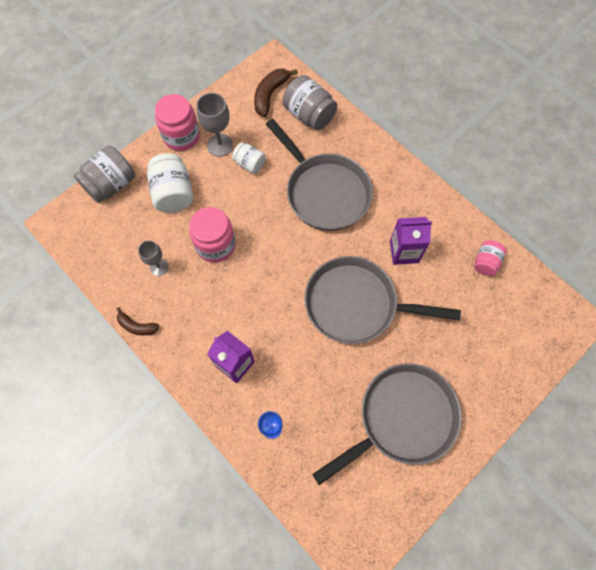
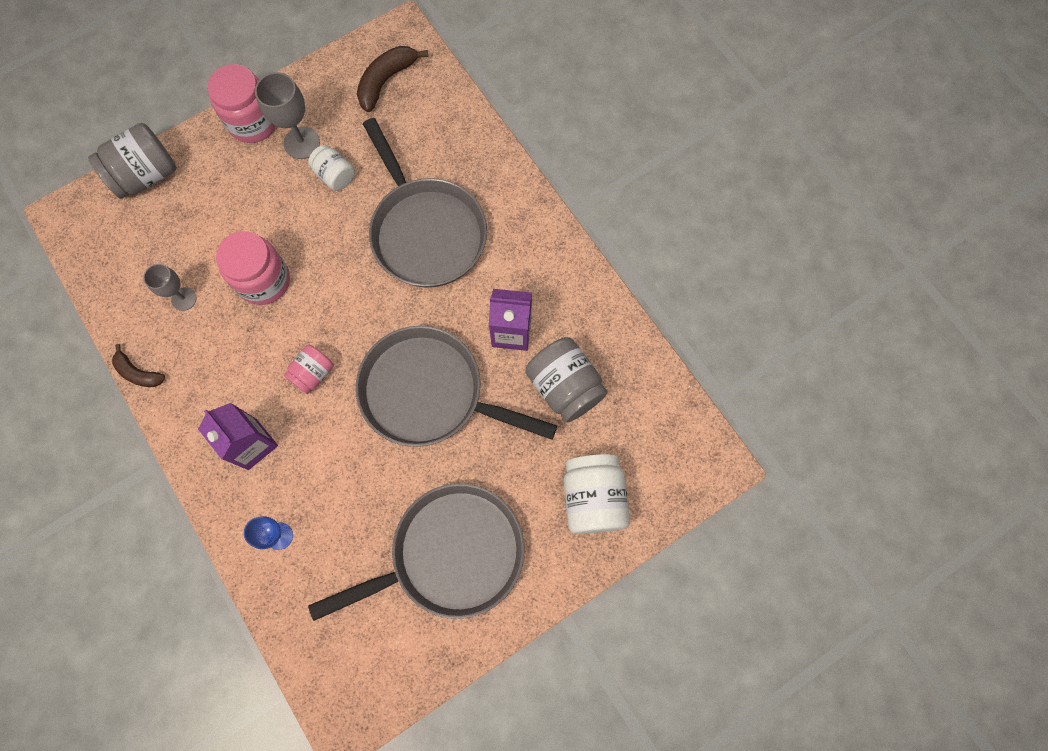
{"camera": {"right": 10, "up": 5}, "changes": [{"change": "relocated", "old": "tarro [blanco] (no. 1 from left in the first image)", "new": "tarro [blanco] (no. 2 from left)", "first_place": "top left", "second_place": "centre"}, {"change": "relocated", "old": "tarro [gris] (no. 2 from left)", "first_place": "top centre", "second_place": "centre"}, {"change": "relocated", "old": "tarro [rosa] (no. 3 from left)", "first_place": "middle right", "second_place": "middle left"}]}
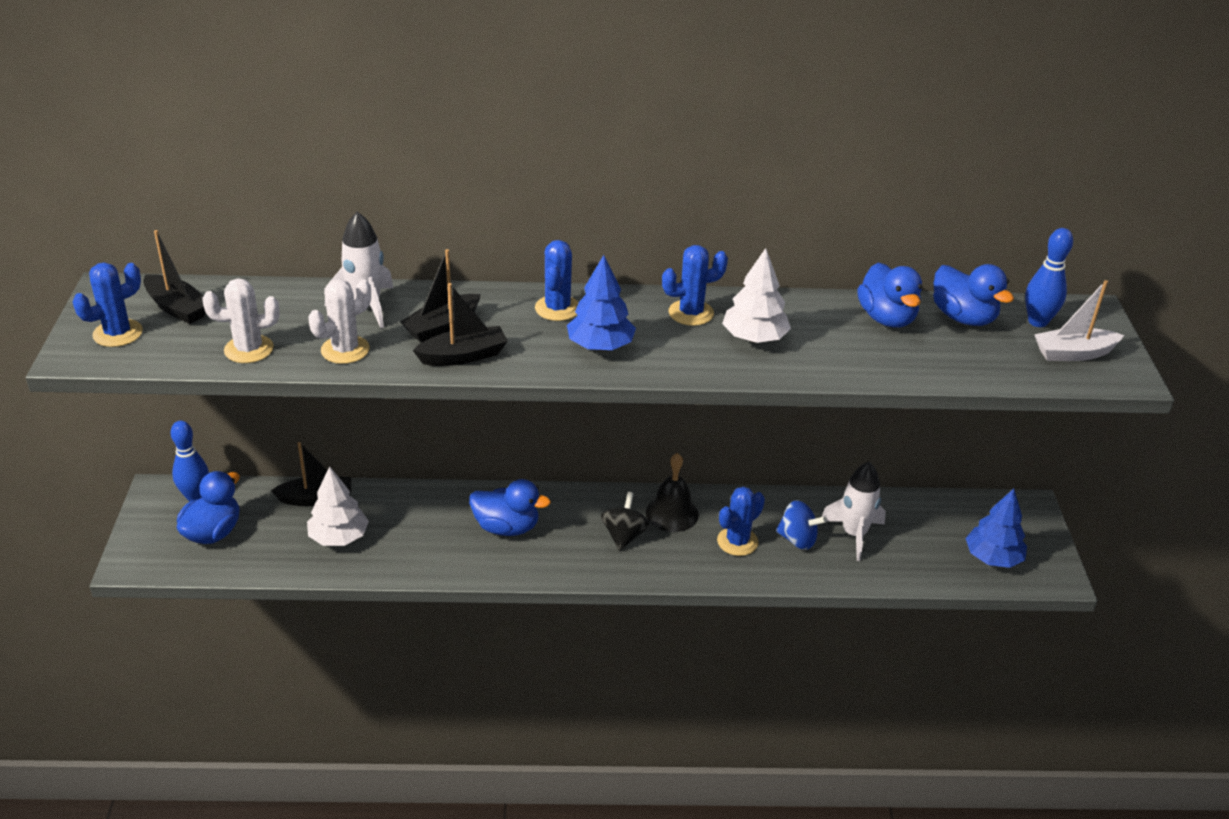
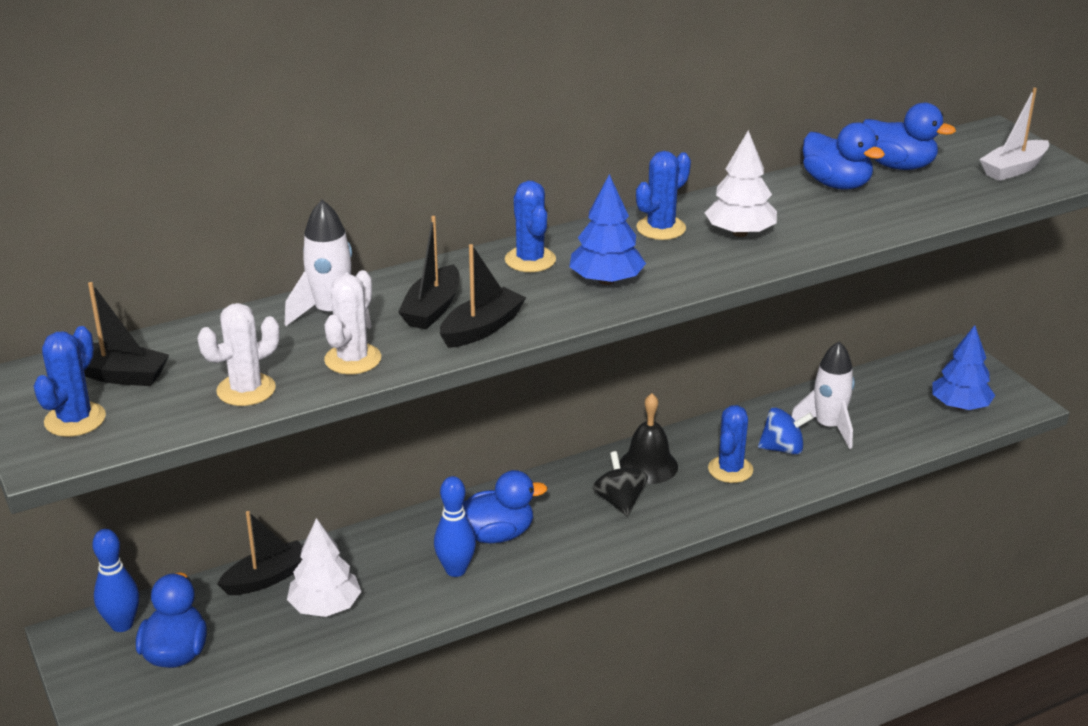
{"camera": {"right": -25, "up": -5}, "changes": [{"change": "relocated", "old": "bolo [azul] (no. 2 from left)", "first_place": "middle right", "second_place": "bottom centre"}]}
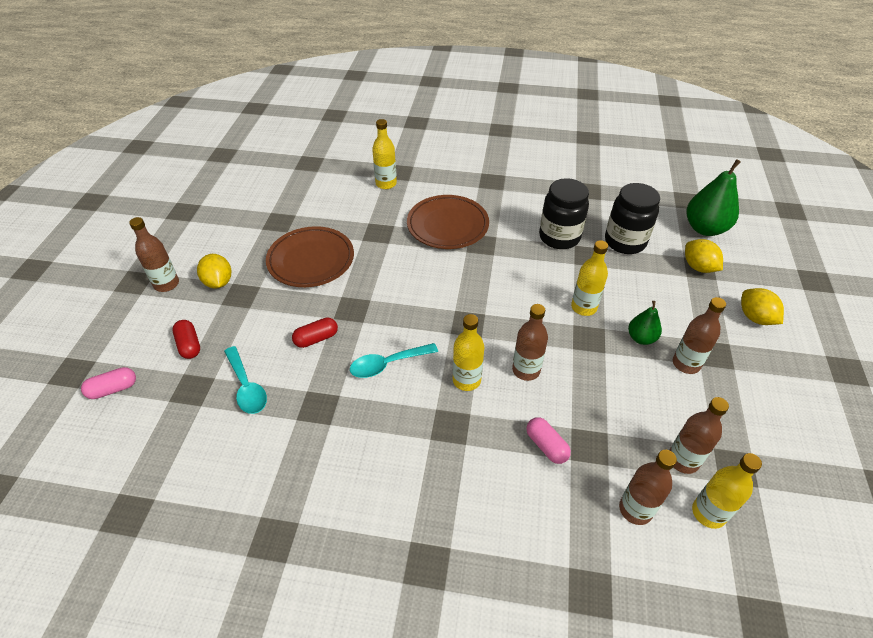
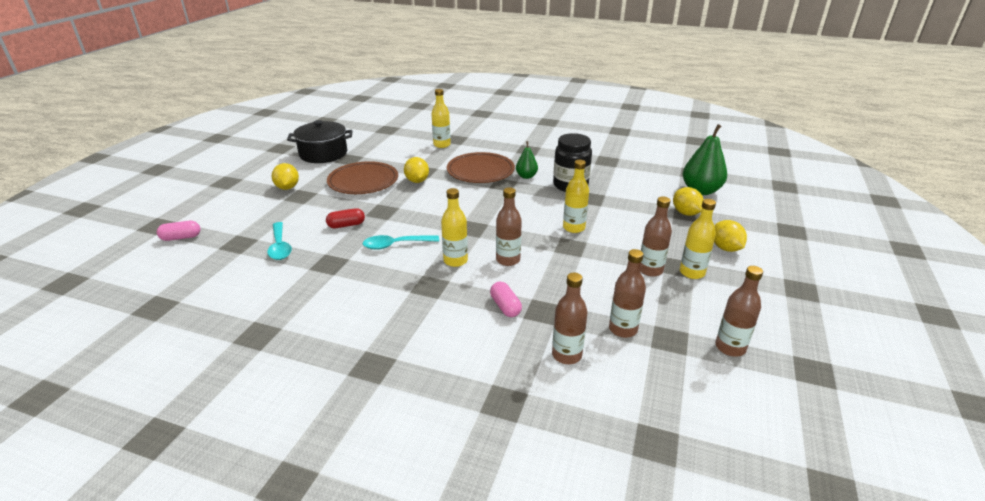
{"camera": {"right": 10, "up": -15}, "changes": [{"change": "relocated", "old": "botella [marrón] (no. 1 from left in the first image)", "new": "botella [marrón] (no. 5 from left)", "first_place": "middle left", "second_place": "middle right"}, {"change": "missing", "old": "cápsula [rojo] (no. 1 from left)", "first_place": "middle left"}, {"change": "missing", "old": "tarro [negro] (no. 2 from left)", "first_place": "middle right"}, {"change": "relocated", "old": "pera [verde] (no. 1 from left)", "first_place": "middle right", "second_place": "top centre"}, {"change": "relocated", "old": "botella [amarillo] (no. 4 from left)", "first_place": "bottom right", "second_place": "middle right"}, {"change": "appeared", "new": "olla [negro]", "second_place": "top left"}, {"change": "appeared", "new": "limón [amarillo] (no. 2 from left)", "second_place": "centre"}]}
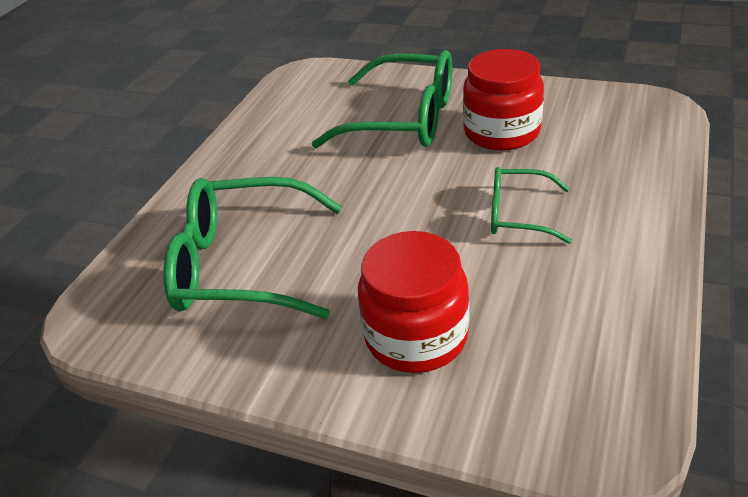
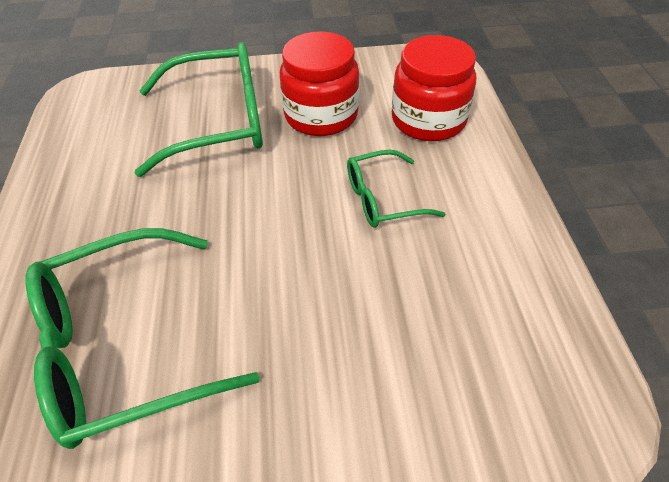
{"camera": {"right": -30, "up": 10}, "changes": [{"change": "relocated", "old": "tarro [rojo] (no. 1 from left in the first image)", "new": "tarro [rojo] (no. 2 from left)", "first_place": "centre", "second_place": "top centre"}]}
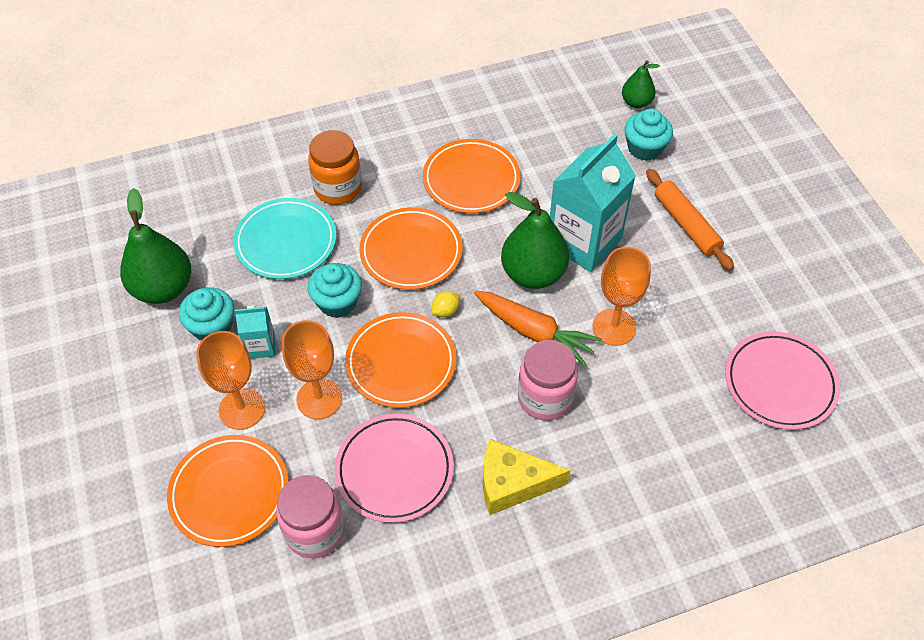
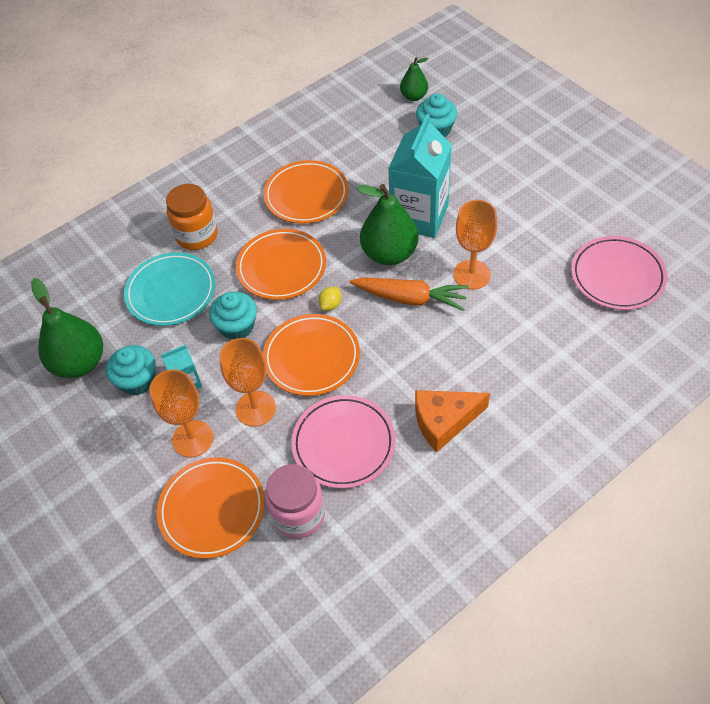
{"camera": {"right": -15, "up": 0}, "changes": [{"change": "colour", "old": "queso [amarillo]", "new": "queso [naranja]", "first_place": "bottom centre", "second_place": "centre"}, {"change": "missing", "old": "tarro [rosa] (no. 2 from left)", "first_place": "centre"}, {"change": "missing", "old": "rodillo [naranja]", "first_place": "middle right"}]}
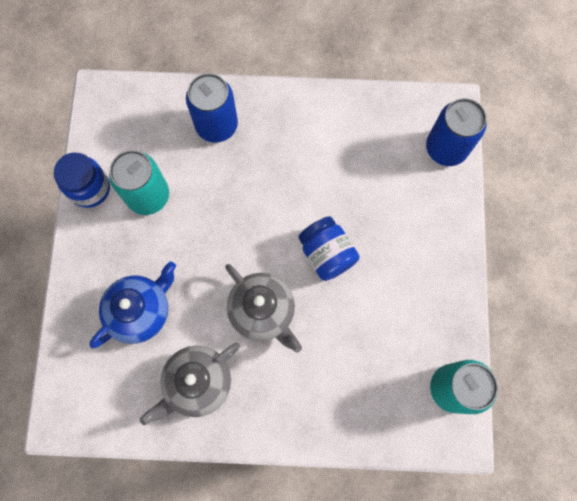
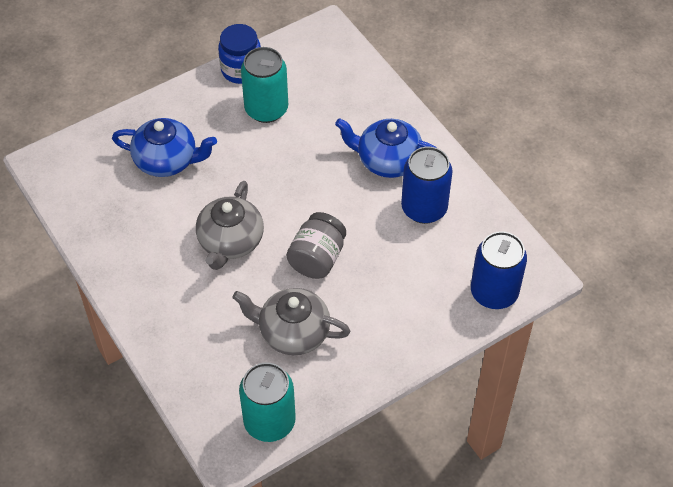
{"camera": {"right": 55, "up": -20}, "changes": [{"change": "relocated", "old": "tetera [gris] (no. 1 from left in the first image)", "new": "tetera [gris] (no. 2 from left)", "first_place": "bottom left", "second_place": "centre"}, {"change": "relocated", "old": "lata [azul] (no. 1 from left)", "first_place": "top centre", "second_place": "centre"}, {"change": "colour", "old": "tarro [azul] (no. 2 from left)", "new": "tarro [gris]", "first_place": "centre", "second_place": "centre"}, {"change": "appeared", "new": "tetera [azul] (no. 2 from left)", "second_place": "top centre"}]}
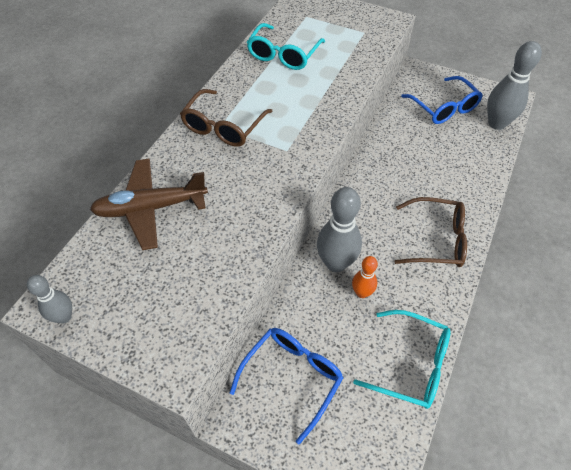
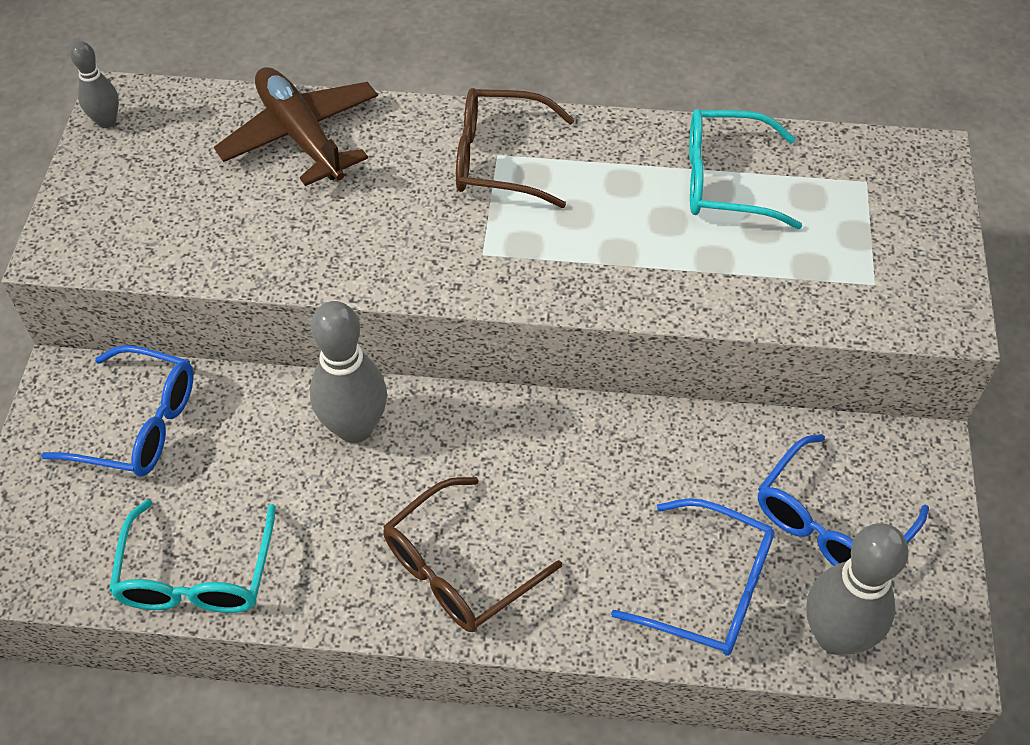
{"camera": {"right": 70, "up": 0}, "changes": [{"change": "missing", "old": "bolo [naranja]", "first_place": "centre"}, {"change": "spun", "old": "gafas [marrón] (no. 2 from left in the first image)", "first_place": "middle right", "second_place": "bottom centre", "degrees": 60}, {"change": "appeared", "new": "gafas [azul] (no. 2 from left)", "second_place": "bottom right"}]}
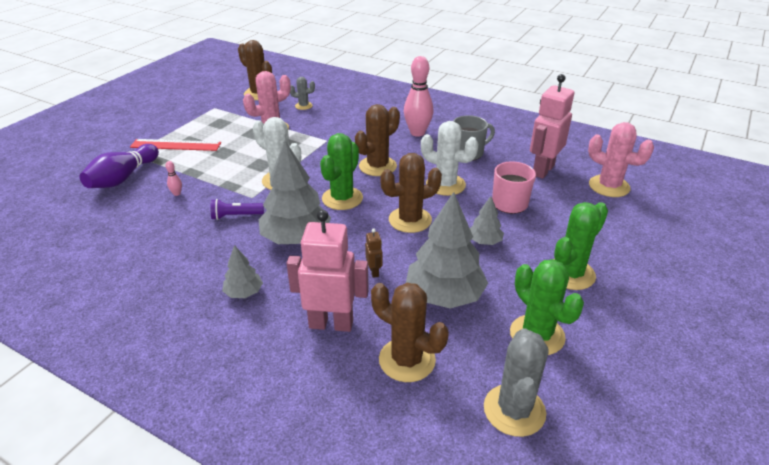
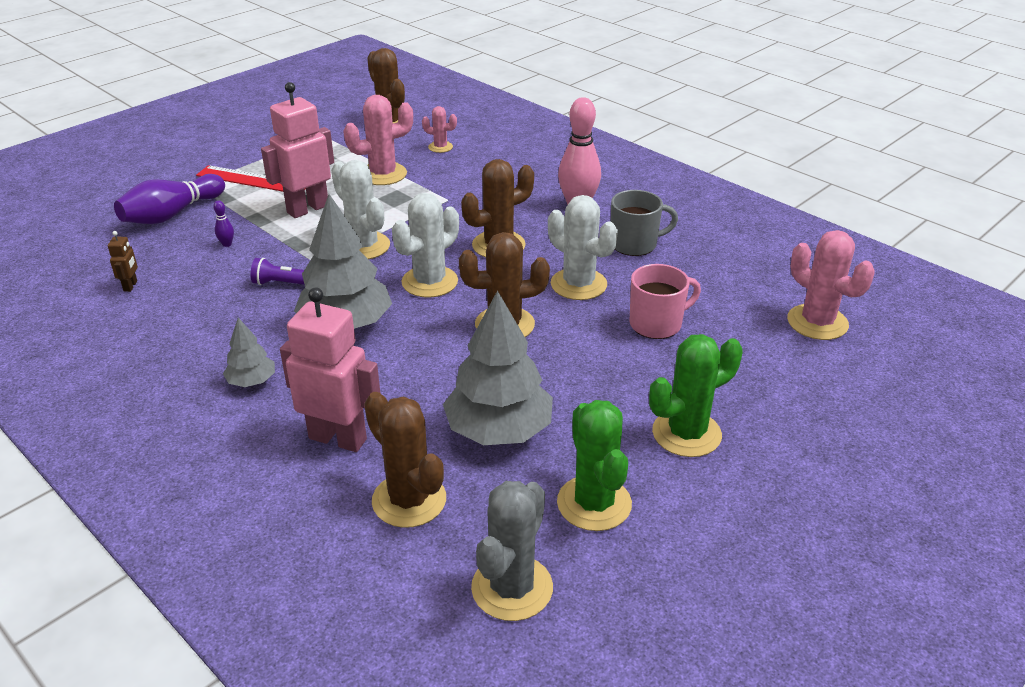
{"camera": {"right": 15, "up": 0}, "changes": [{"change": "colour", "old": "bolo [rosa] (no. 1 from left)", "new": "bolo [morado] (no. 2 from left)", "first_place": "middle left", "second_place": "top left"}, {"change": "colour", "old": "cactus [gris] (no. 1 from left)", "new": "cactus [rosa] (no. 2 from left)", "first_place": "top centre", "second_place": "top centre"}, {"change": "colour", "old": "cactus [verde] (no. 1 from left)", "new": "cactus [blanco] (no. 2 from left)", "first_place": "centre", "second_place": "centre"}, {"change": "relocated", "old": "robot [marrón]", "first_place": "centre", "second_place": "middle left"}, {"change": "missing", "old": "árbol [gris] (no. 4 from left)", "first_place": "centre"}, {"change": "relocated", "old": "robot [rosa] (no. 2 from left in the first image)", "new": "robot [rosa] (no. 1 from left)", "first_place": "top right", "second_place": "top left"}]}
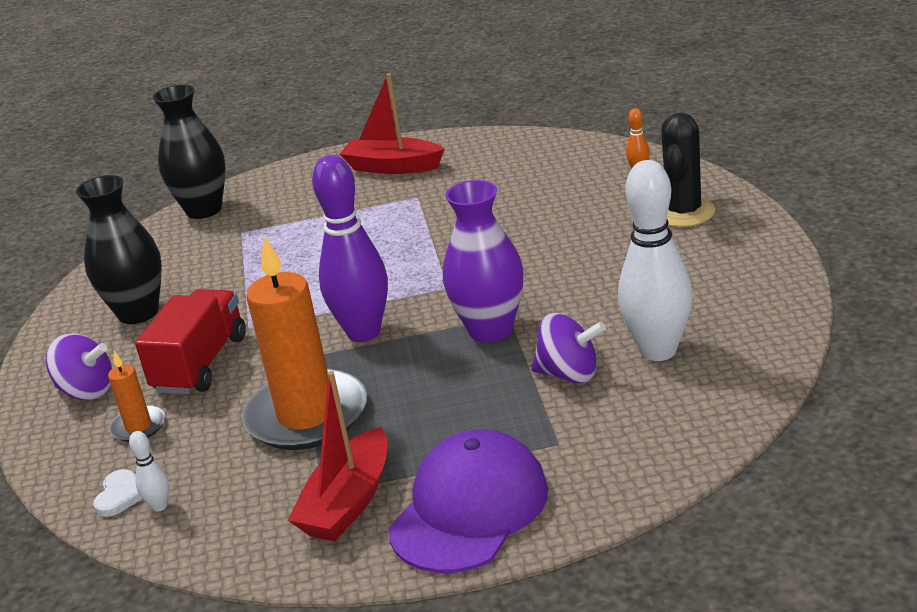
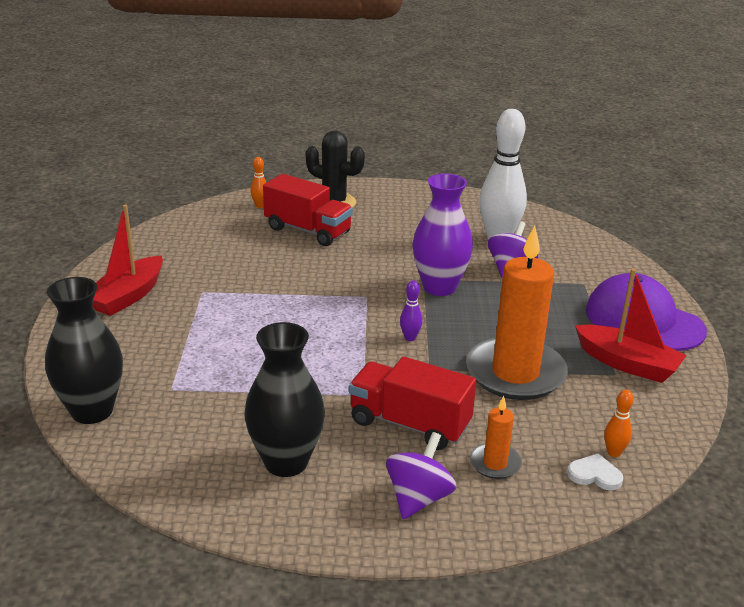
{"camera": {"right": -85, "up": 0}, "changes": [{"change": "colour", "old": "bolo [blanco] (no. 1 from left)", "new": "bolo [naranja] (no. 2 from left)", "first_place": "bottom left", "second_place": "bottom right"}, {"change": "size", "old": "bolo [morado]", "first_place": "centre", "second_place": "centre", "factor": 0.41}, {"change": "appeared", "new": "camión [rojo] (no. 1 from left)", "second_place": "centre"}]}
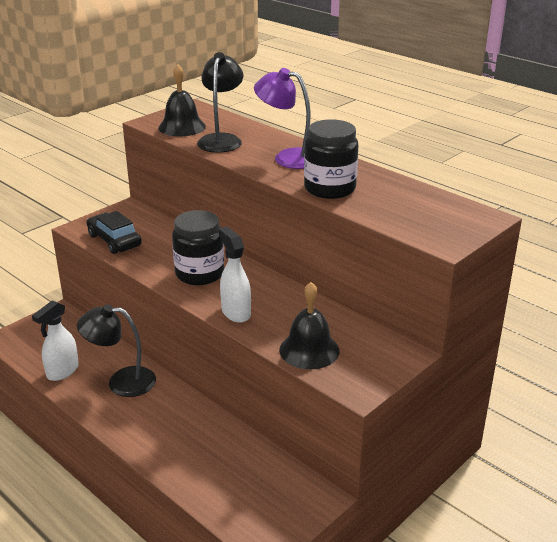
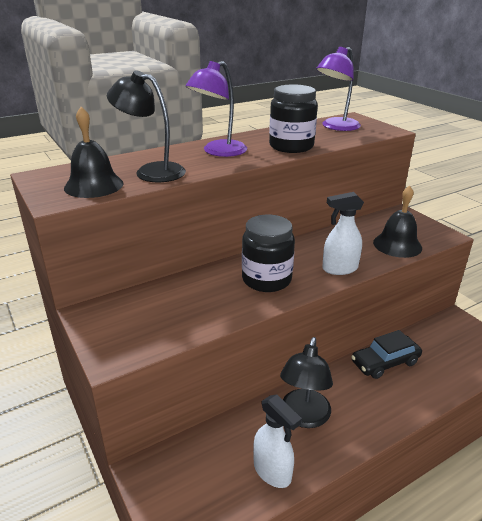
{"camera": {"right": -75, "up": 0}, "changes": [{"change": "relocated", "old": "coche [negro]", "first_place": "middle left", "second_place": "bottom right"}, {"change": "appeared", "new": "lámpara [morado] (no. 2 from left)", "second_place": "top right"}]}
